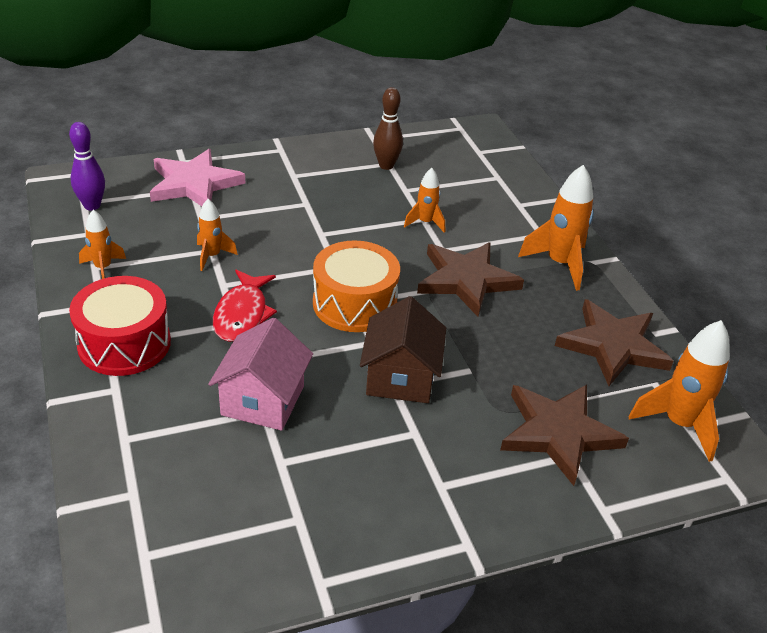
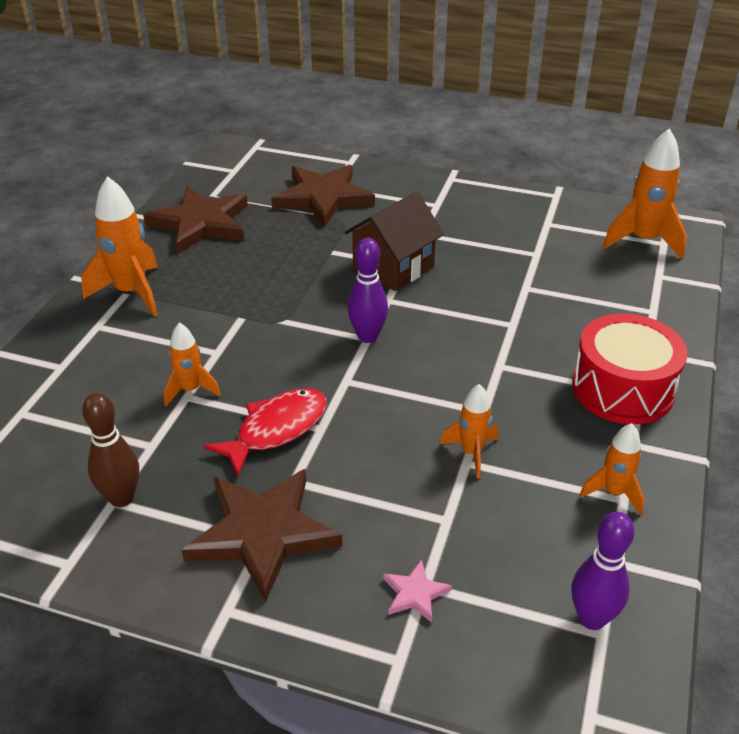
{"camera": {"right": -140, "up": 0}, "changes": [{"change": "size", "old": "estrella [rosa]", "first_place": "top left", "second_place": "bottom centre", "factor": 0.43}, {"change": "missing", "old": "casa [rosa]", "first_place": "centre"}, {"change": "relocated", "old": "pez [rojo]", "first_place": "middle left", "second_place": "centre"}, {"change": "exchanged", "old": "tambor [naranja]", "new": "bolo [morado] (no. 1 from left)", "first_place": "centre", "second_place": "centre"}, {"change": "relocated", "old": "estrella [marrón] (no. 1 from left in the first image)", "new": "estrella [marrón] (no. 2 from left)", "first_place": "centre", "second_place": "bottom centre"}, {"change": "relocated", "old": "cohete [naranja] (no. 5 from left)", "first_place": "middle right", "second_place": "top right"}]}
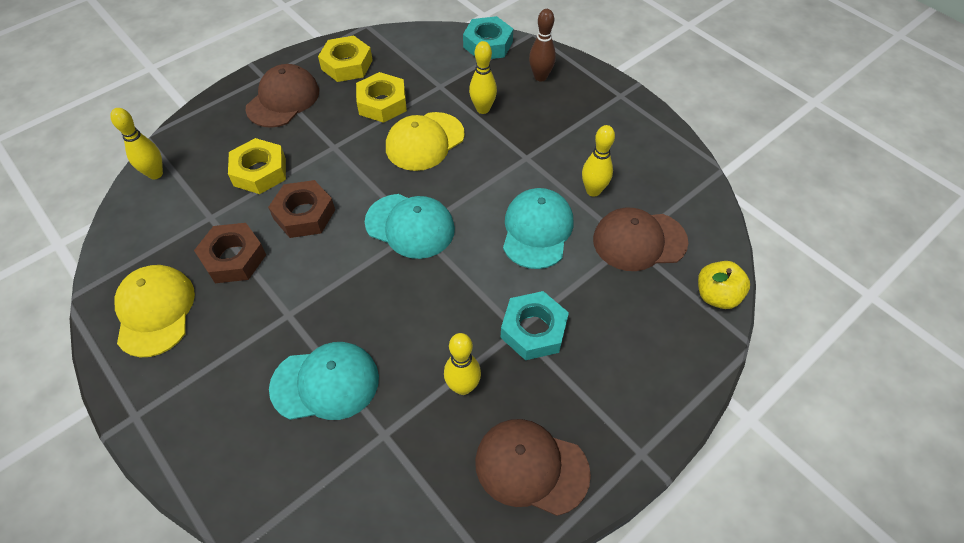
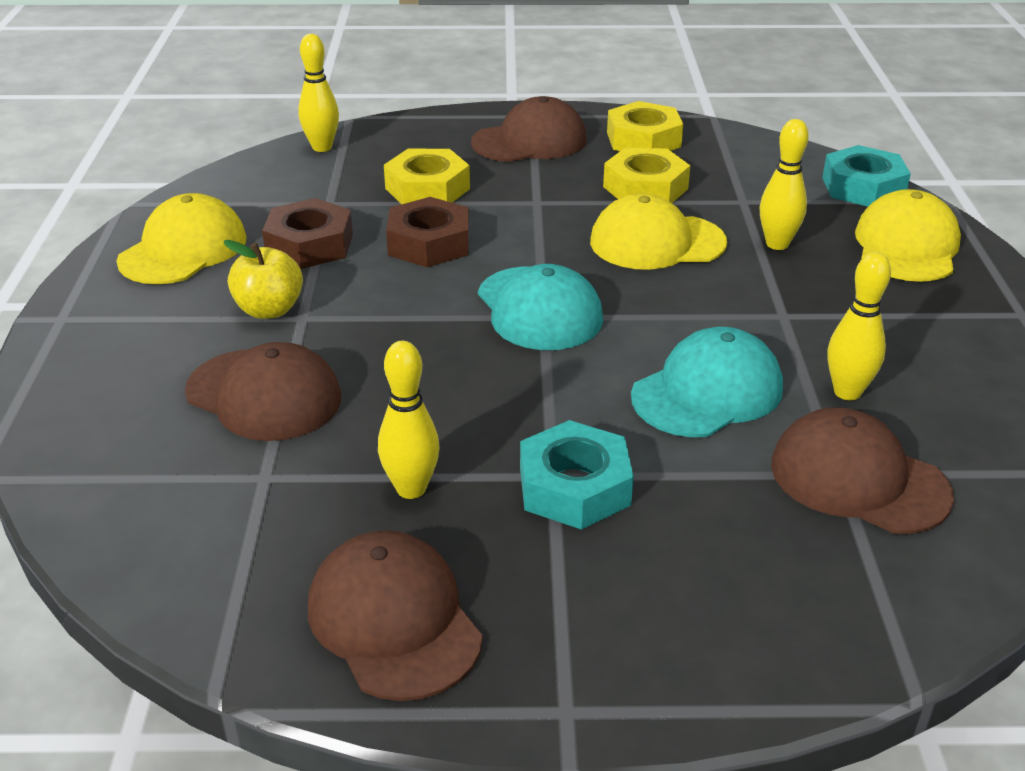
{"camera": {"right": 40, "up": -20}, "changes": [{"change": "colour", "old": "gorra [turquesa] (no. 1 from left)", "new": "gorra [marrón] (no. 1 from left)", "first_place": "bottom centre", "second_place": "middle left"}, {"change": "exchanged", "old": "bolo [marrón]", "new": "gorra [amarillo] (no. 3 from left)", "first_place": "top centre", "second_place": "top right"}, {"change": "relocated", "old": "manzana [amarillo]", "first_place": "middle right", "second_place": "middle left"}]}
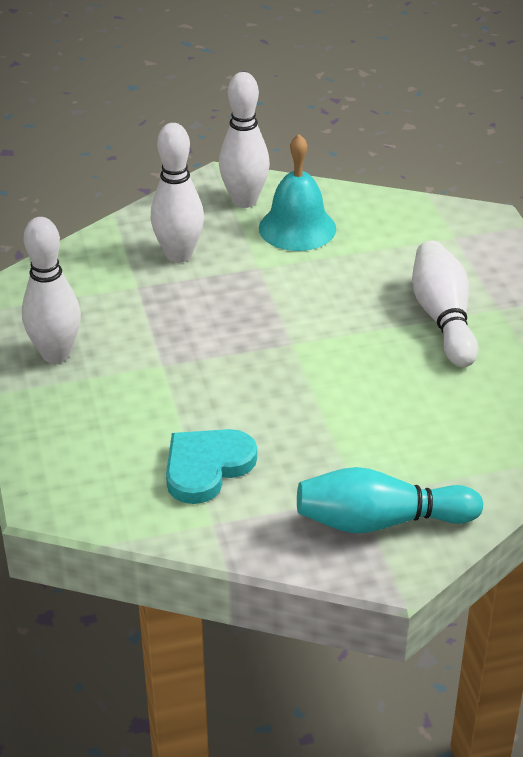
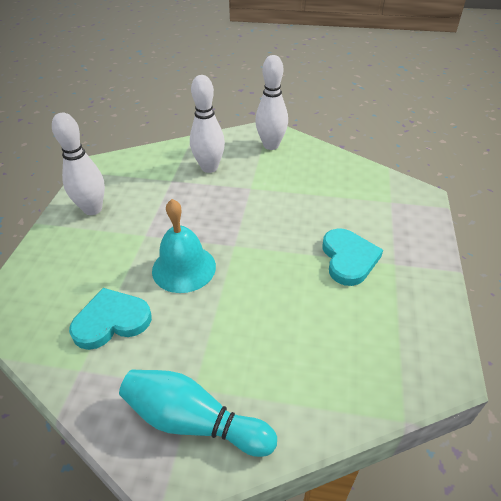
{"camera": {"right": 25, "up": 5}, "changes": [{"change": "relocated", "old": "campana [turquesa]", "first_place": "top centre", "second_place": "centre"}, {"change": "exchanged", "old": "bolo [blanco] (no. 4 from left)", "new": "corazón [turquesa] (no. 2 from left)", "first_place": "middle right", "second_place": "middle right"}]}
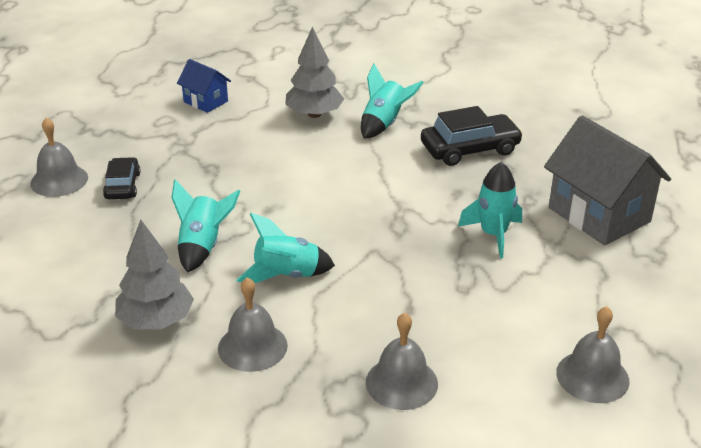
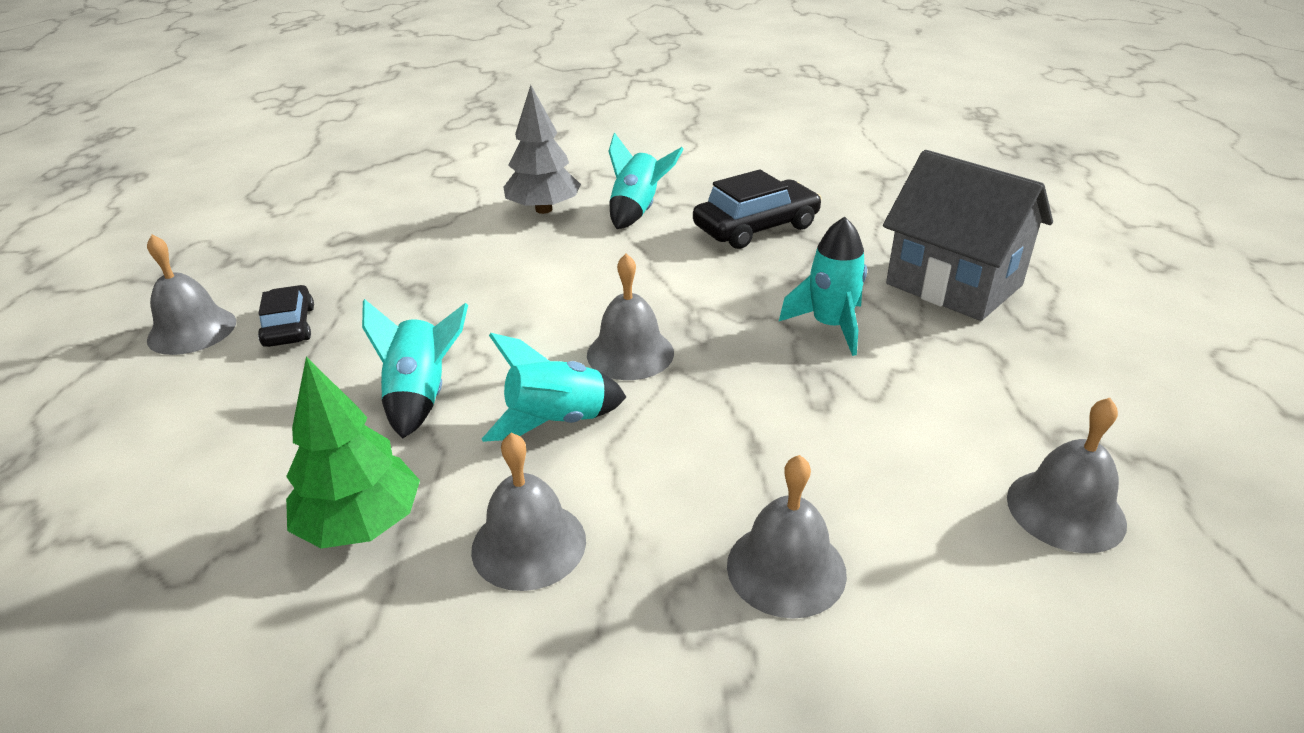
{"camera": {"right": -10, "up": 0}, "changes": [{"change": "colour", "old": "árbol [gris] (no. 1 from left)", "new": "árbol [verde]", "first_place": "middle left", "second_place": "middle left"}, {"change": "missing", "old": "casa [azul]", "first_place": "top left"}, {"change": "appeared", "new": "campana [gris] (no. 3 from left)", "second_place": "centre"}]}
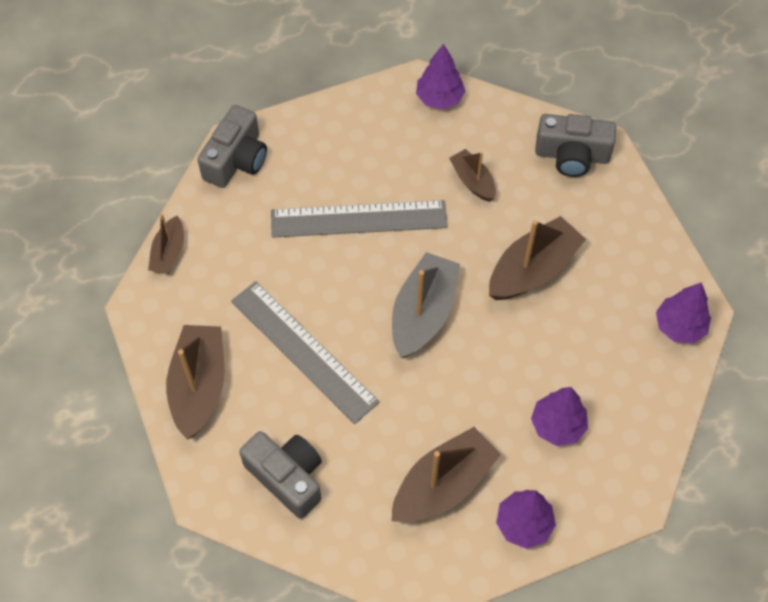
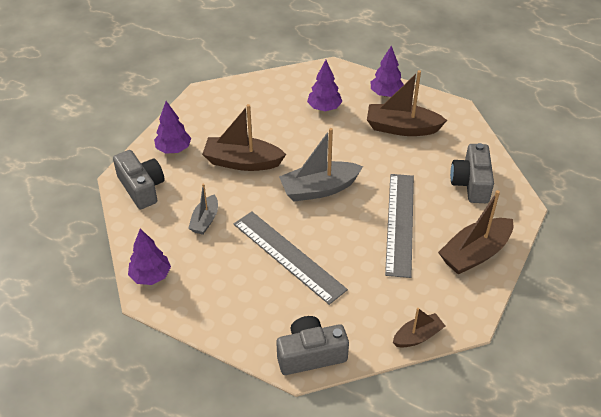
{"camera": {"right": -130, "up": -15}, "changes": [{"change": "colour", "old": "barco [marrón] (no. 4 from left)", "new": "barco [gris] (no. 1 from left)", "first_place": "top centre", "second_place": "centre"}, {"change": "relocated", "old": "árbol [morado] (no. 4 from left in the first image)", "new": "árbol [morado] (no. 2 from left)", "first_place": "middle right", "second_place": "top left"}]}
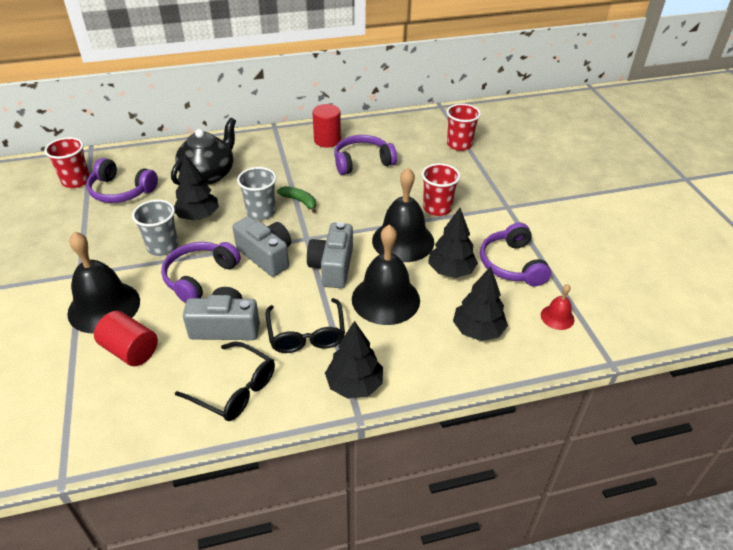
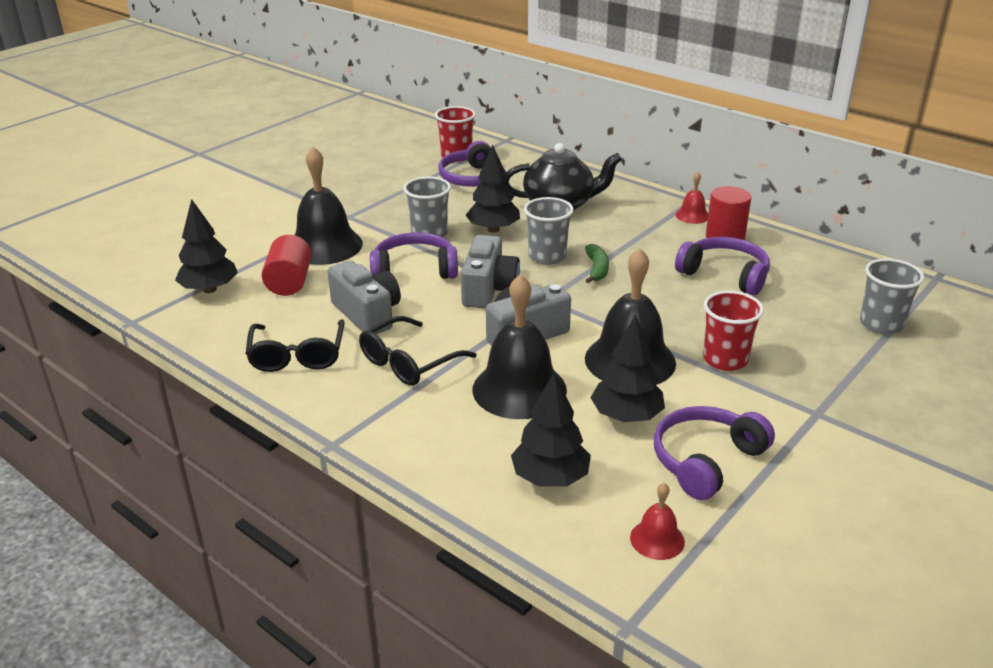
{"camera": {"right": 55, "up": -10}, "changes": [{"change": "relocated", "old": "árbol [negro] (no. 2 from left in the first image)", "new": "árbol [negro] (no. 1 from left)", "first_place": "centre", "second_place": "middle left"}, {"change": "colour", "old": "vaso [rojo] (no. 3 from left)", "new": "vaso [gris] (no. 3 from left)", "first_place": "top centre", "second_place": "middle right"}, {"change": "appeared", "new": "campana [rojo] (no. 2 from left)", "second_place": "top right"}]}
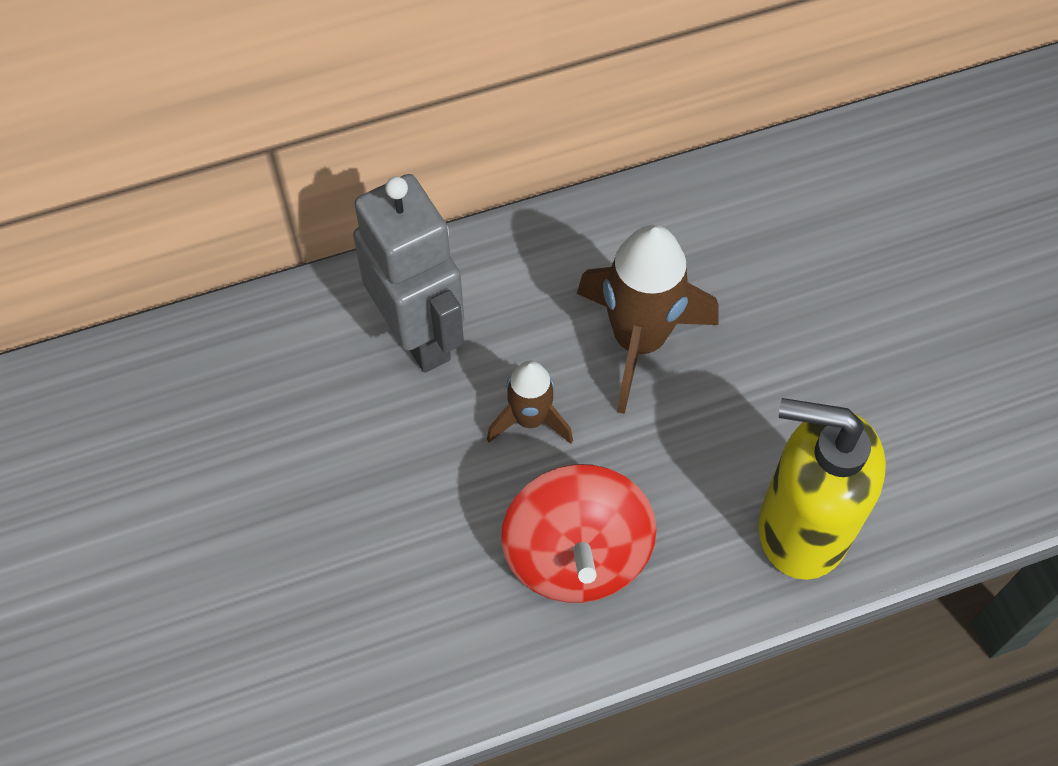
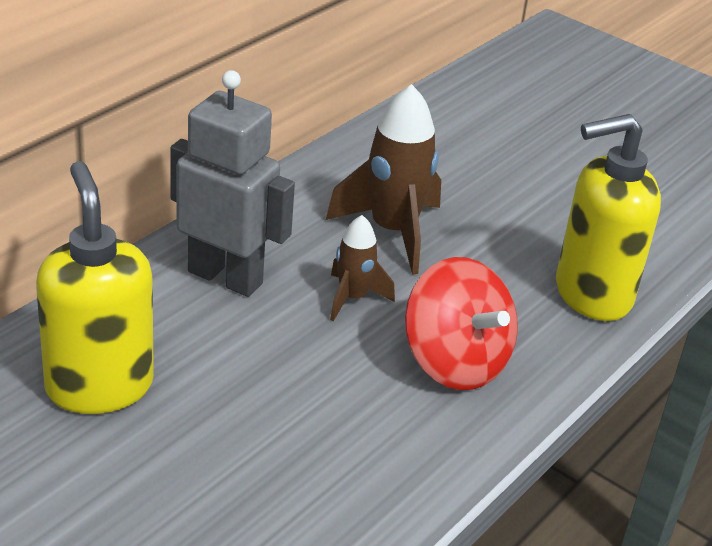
{"camera": {"right": -35, "up": -25}, "changes": [{"change": "appeared", "new": "dispensador de jabón [amarillo] (no. 1 from left)", "second_place": "middle left"}]}
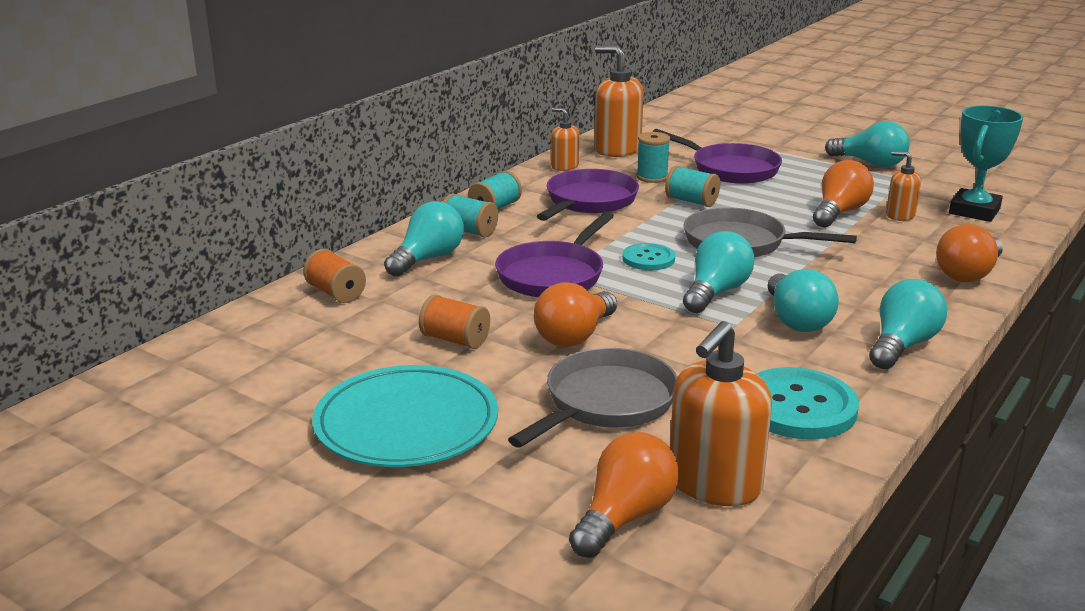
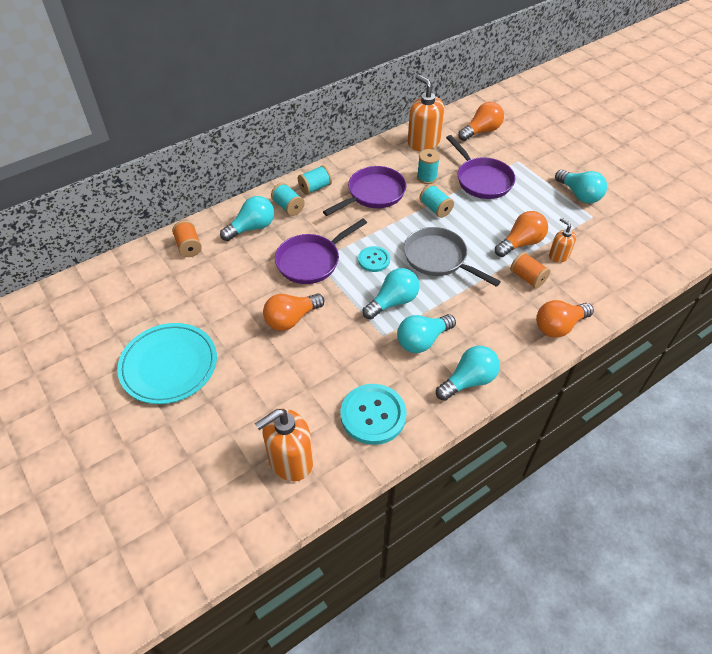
{"camera": {"right": 20, "up": 25}, "changes": [{"change": "relocated", "old": "carrete [naranja] (no. 2 from left)", "first_place": "centre", "second_place": "middle right"}, {"change": "missing", "old": "sartén [gris] (no. 1 from left)", "first_place": "centre"}, {"change": "missing", "old": "dispensador de jabón [naranja] (no. 1 from left)", "first_place": "top centre"}, {"change": "relocated", "old": "bombilla [naranja] (no. 2 from left)", "first_place": "bottom centre", "second_place": "top right"}, {"change": "spun", "old": "bombilla [turquesa] (no. 3 from left)", "first_place": "middle right", "second_place": "centre", "degrees": 45}, {"change": "missing", "old": "trofeo [turquesa]", "first_place": "top right"}]}
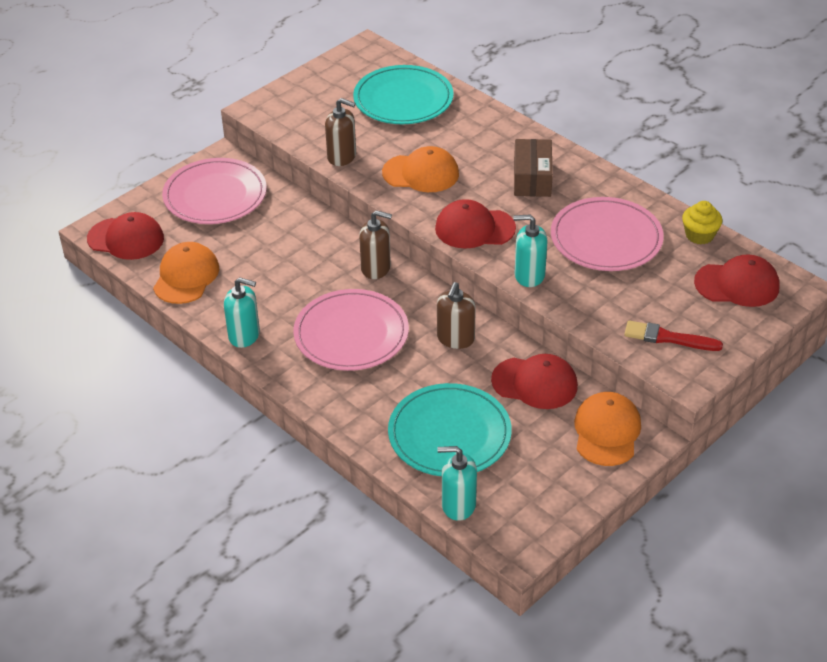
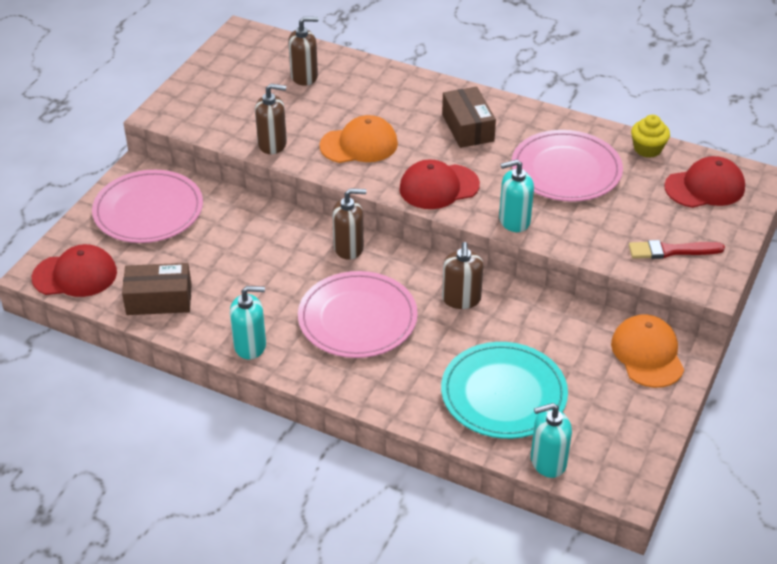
{"camera": {"right": -20, "up": 0}, "changes": [{"change": "exchanged", "old": "gorra [naranja] (no. 1 from left)", "new": "caja [marrón] (no. 1 from left)", "first_place": "middle left", "second_place": "middle left"}, {"change": "exchanged", "old": "plato [turquesa] (no. 1 from left)", "new": "dispensador de jabón [marrón] (no. 2 from left)", "first_place": "top centre", "second_place": "top centre"}, {"change": "missing", "old": "gorra [rojo] (no. 3 from left)", "first_place": "centre"}]}
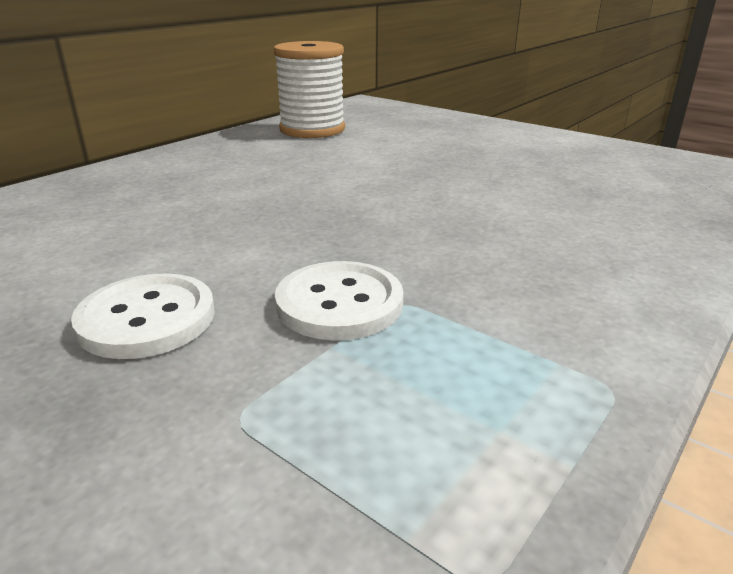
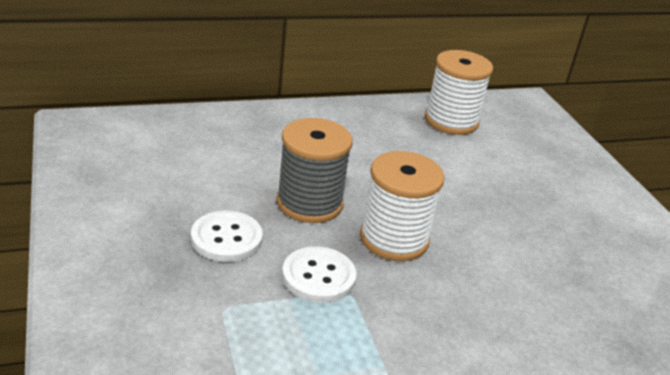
{"camera": {"right": 30, "up": 5}, "changes": [{"change": "appeared", "new": "carrete [gris]", "second_place": "centre"}, {"change": "appeared", "new": "carrete [blanco] (no. 1 from left)", "second_place": "centre"}]}
